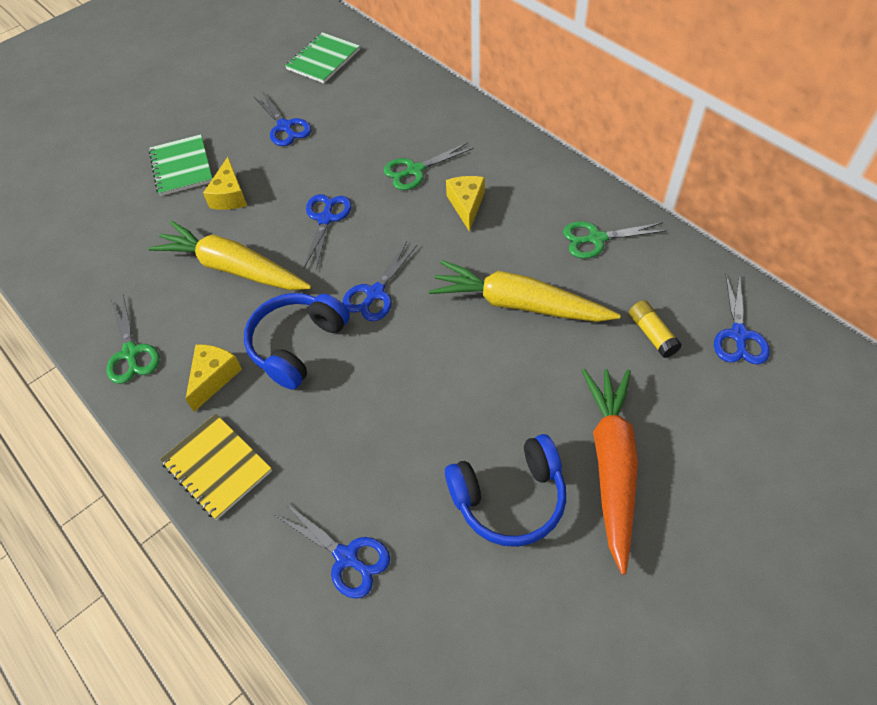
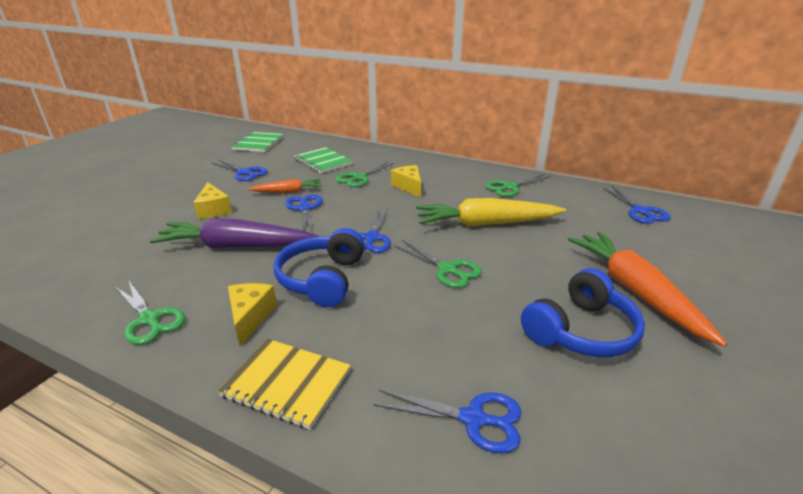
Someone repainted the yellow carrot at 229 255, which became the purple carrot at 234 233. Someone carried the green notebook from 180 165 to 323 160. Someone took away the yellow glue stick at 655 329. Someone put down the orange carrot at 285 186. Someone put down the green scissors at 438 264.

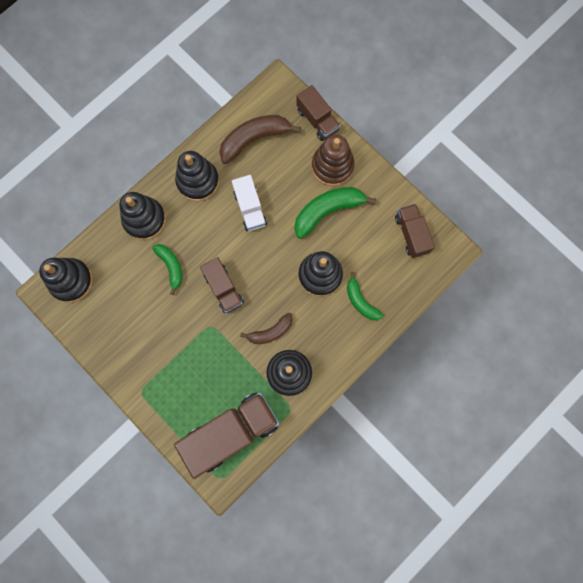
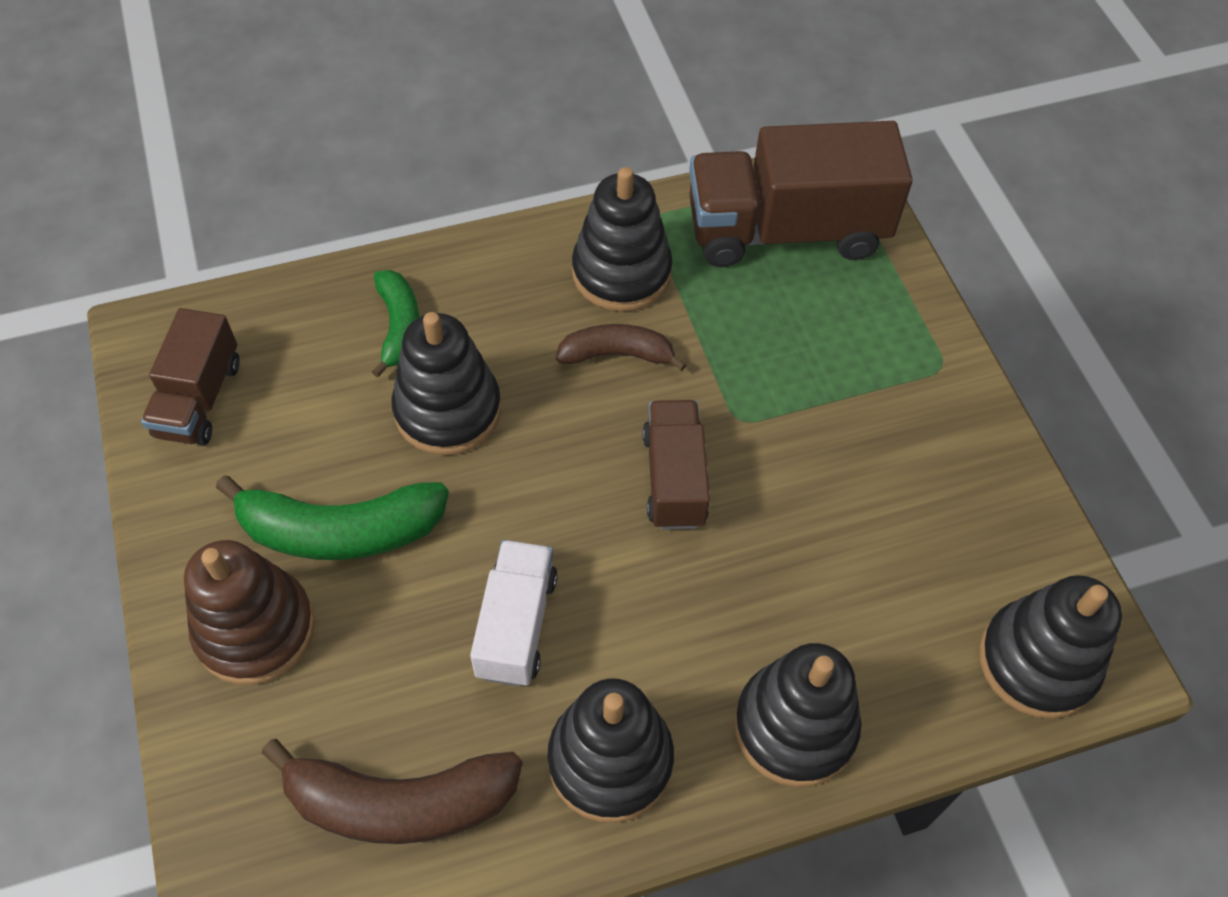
Someone took away the green banana at 167 269. Someone took away the brown truck at 318 113.

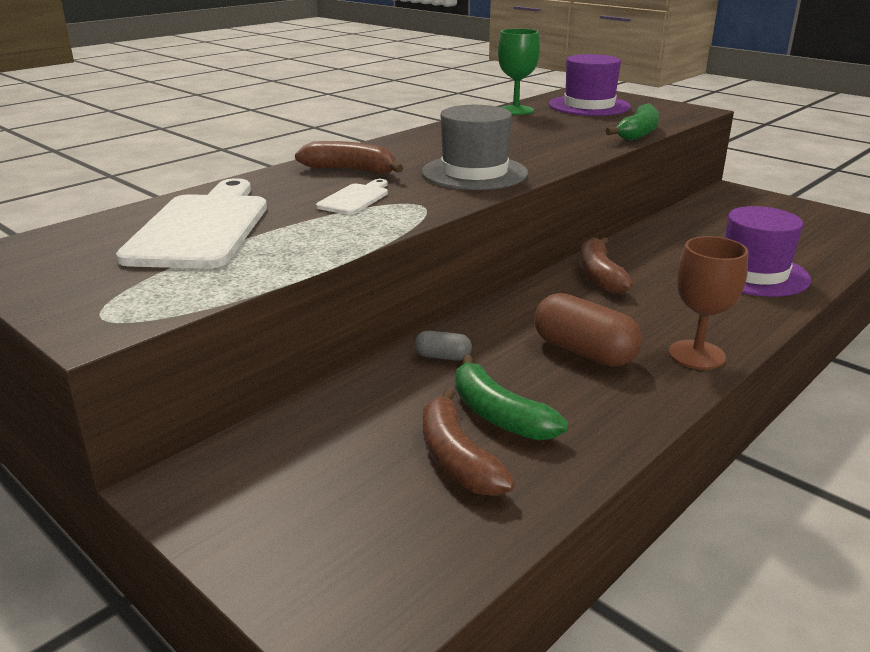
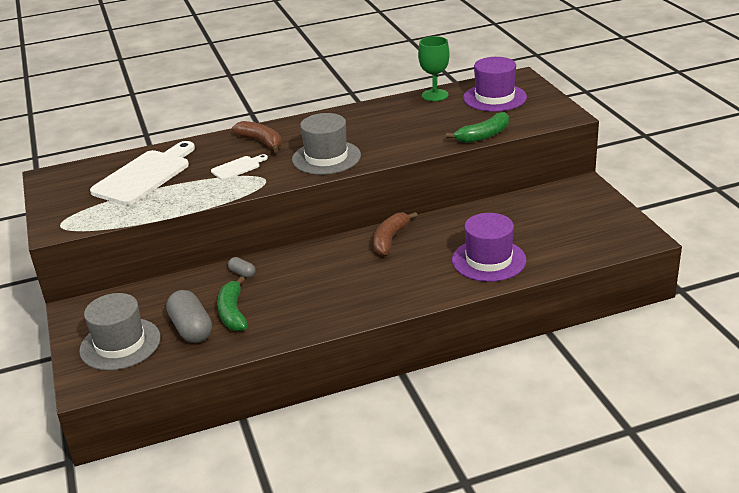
Someone swapped the brown banana at 469 442 for the grey capsule at 189 316. Someone took away the brown capsule at 588 330. Someone took away the brown goblet at 708 303. Someone put down the grey hat at 120 332.

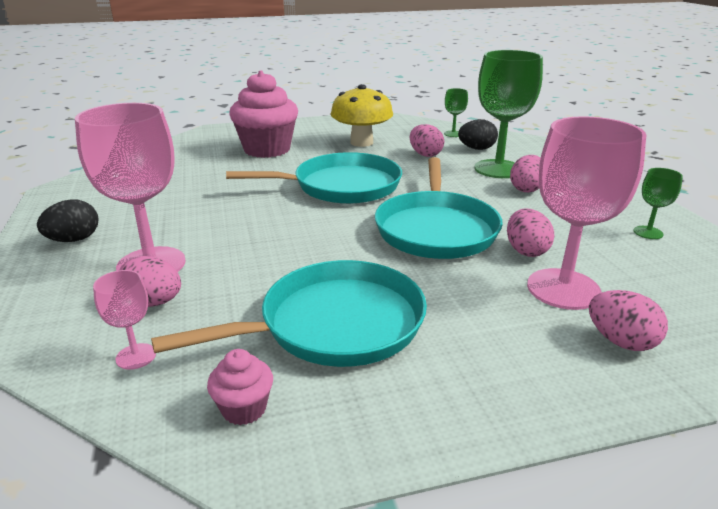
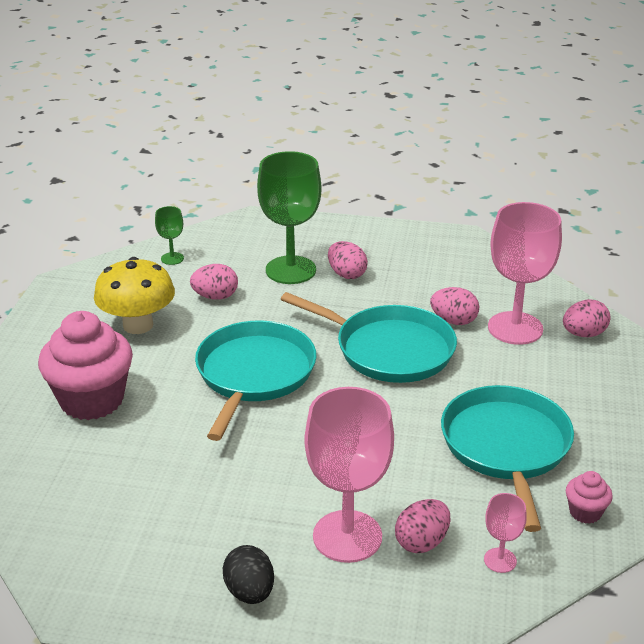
Someone took away the black egg at 478 134. Someone took away the green goblet at 658 203.

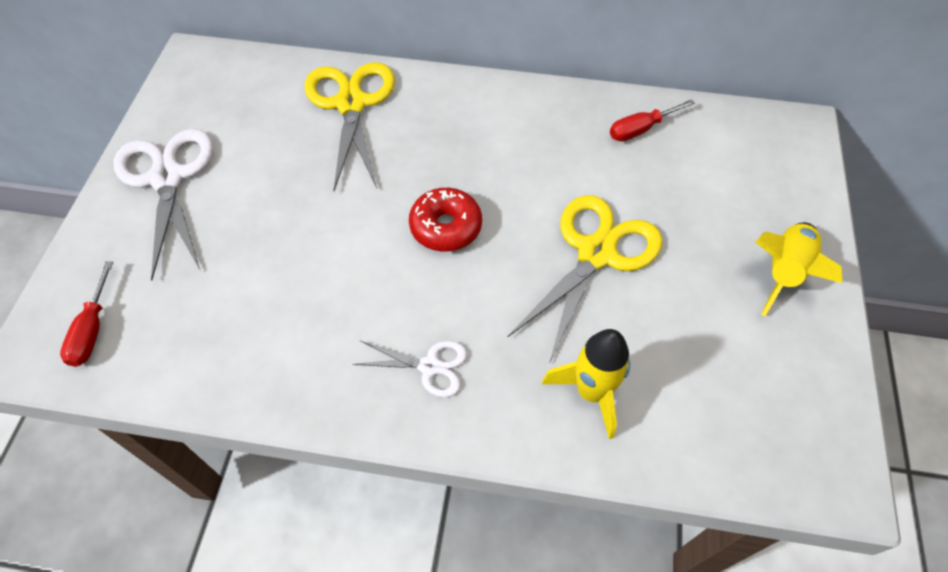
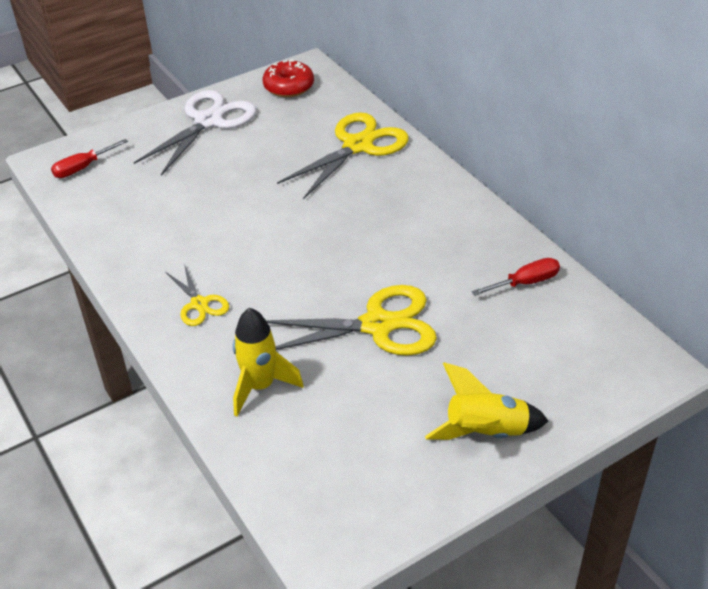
Someone repainted the white scissors at 410 369, which became the yellow scissors at 197 295. Someone carried the red donut from 445 219 to 288 78. Someone rotated the red screwdriver at 652 120 by 135 degrees clockwise.

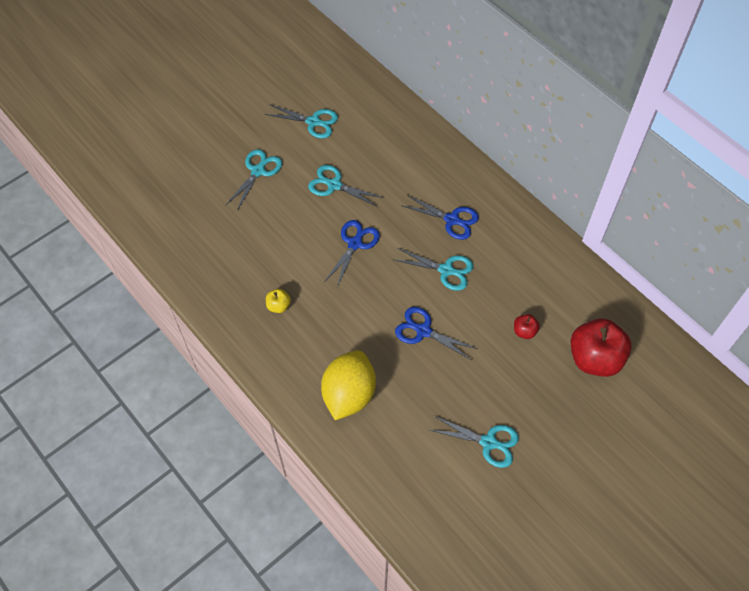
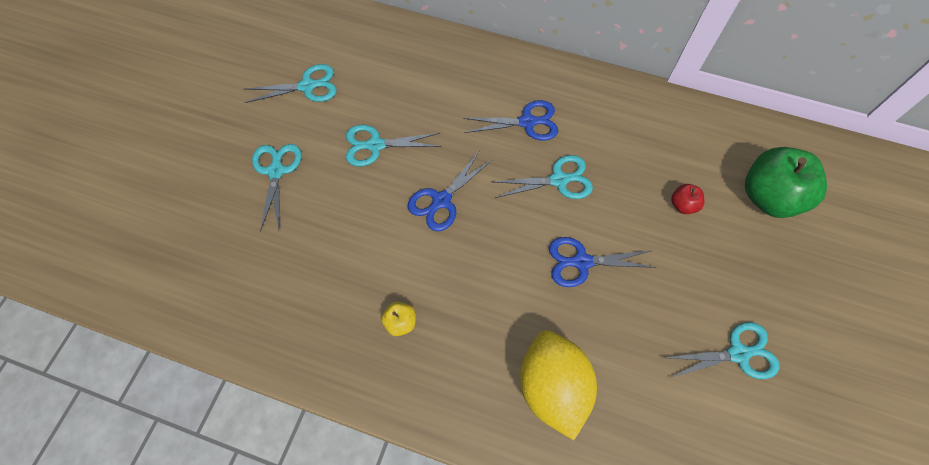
Someone rotated the blue scissors at 352 253 by 135 degrees counterclockwise. Someone repainted the red apple at 601 347, which became the green apple at 786 182.

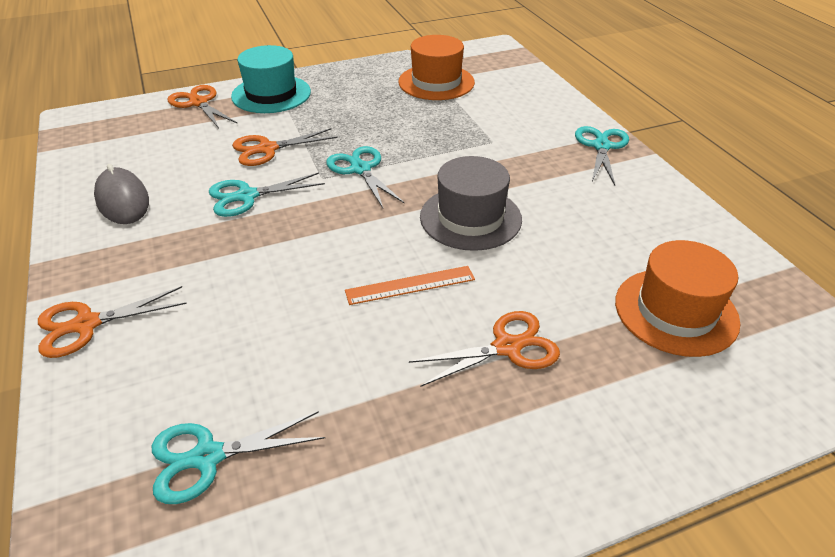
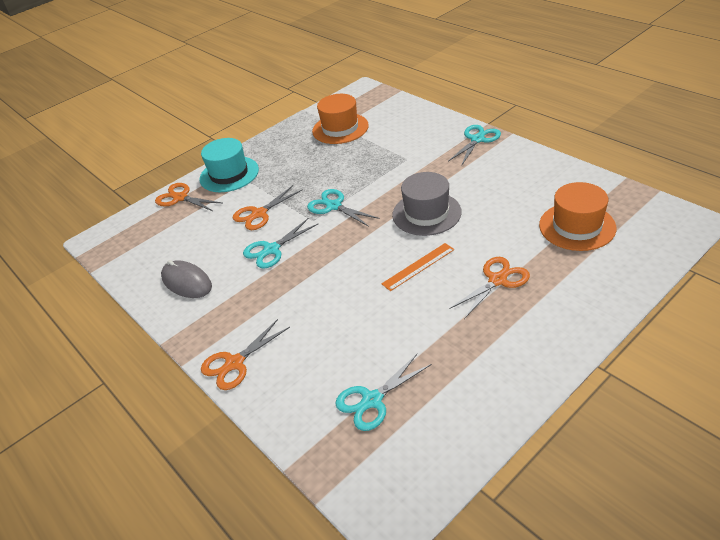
Someone rotated the turquoise scissors at 602 155 by 45 degrees clockwise.

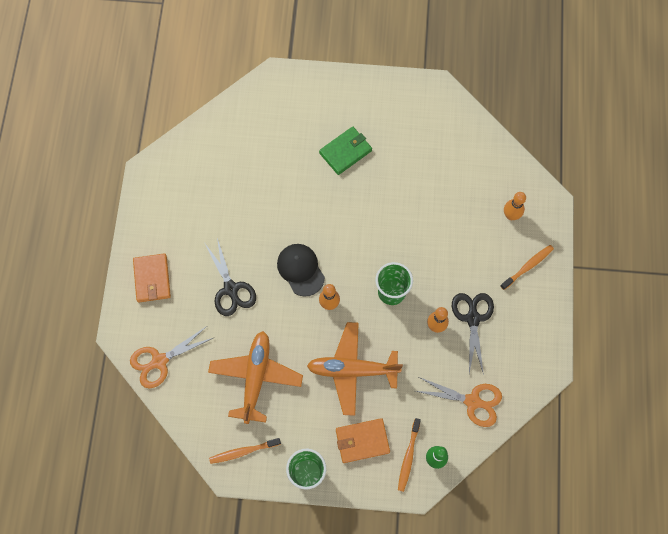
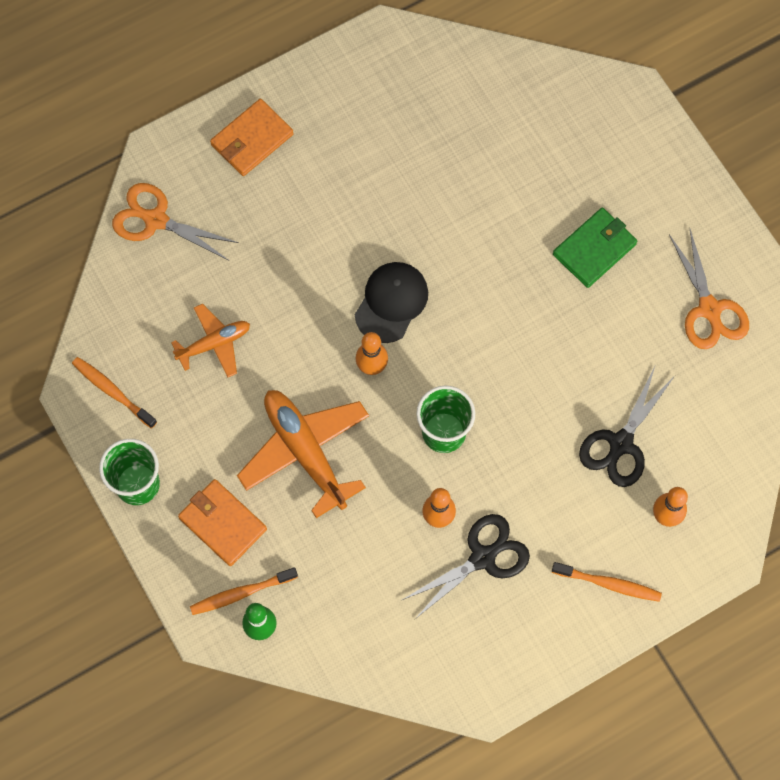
Someone carried the black scissors from 230 277 to 627 427. Someone scaled the orange plane at 255 377 by 0.58. Someone rotated the green wallet at 345 151 by 60 degrees counterclockwise. Someone carried the orange scissors from 459 402 to 709 289.

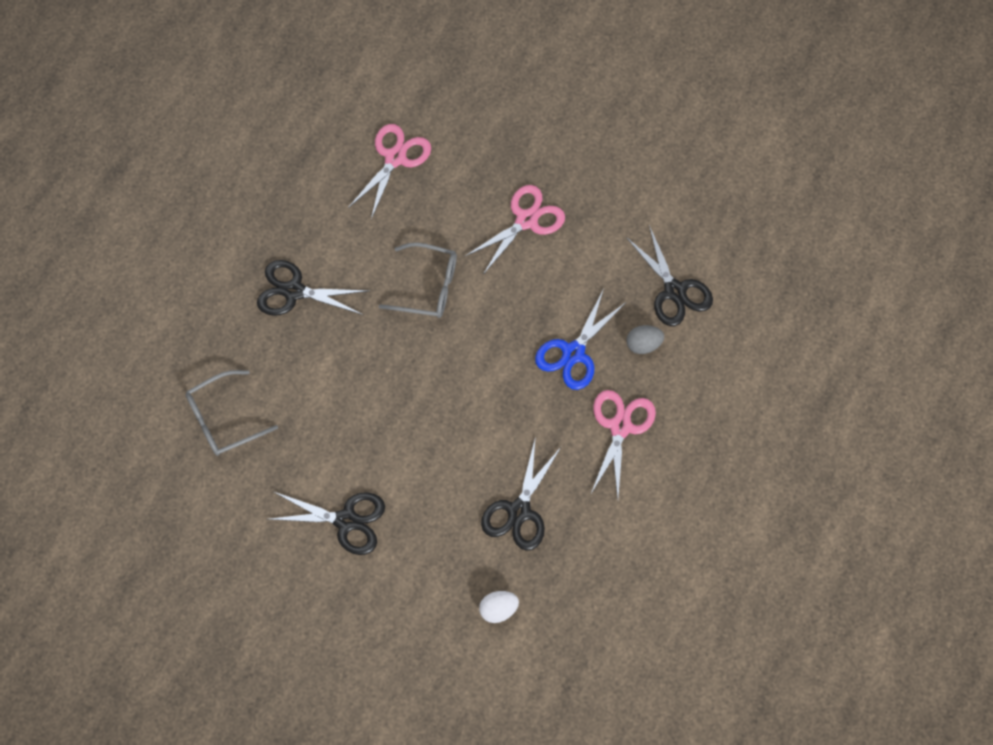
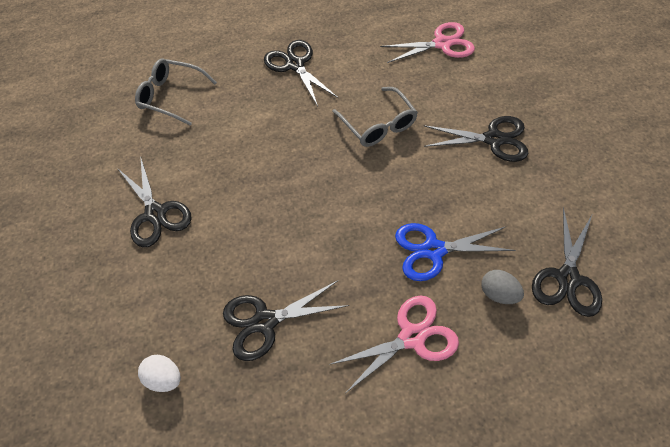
Someone repainted the pink scissors at 515 229, which became the black scissors at 476 139.

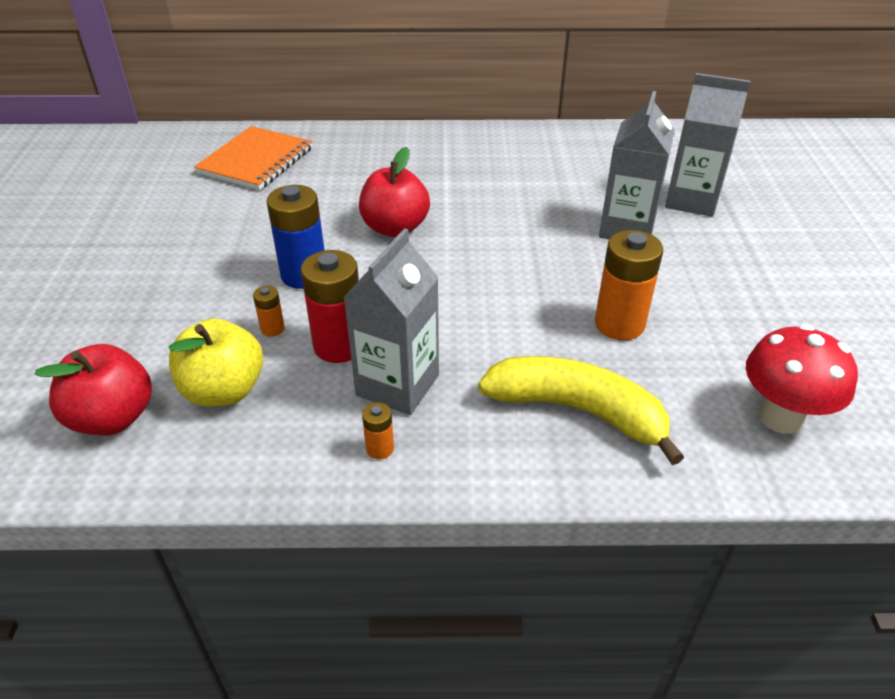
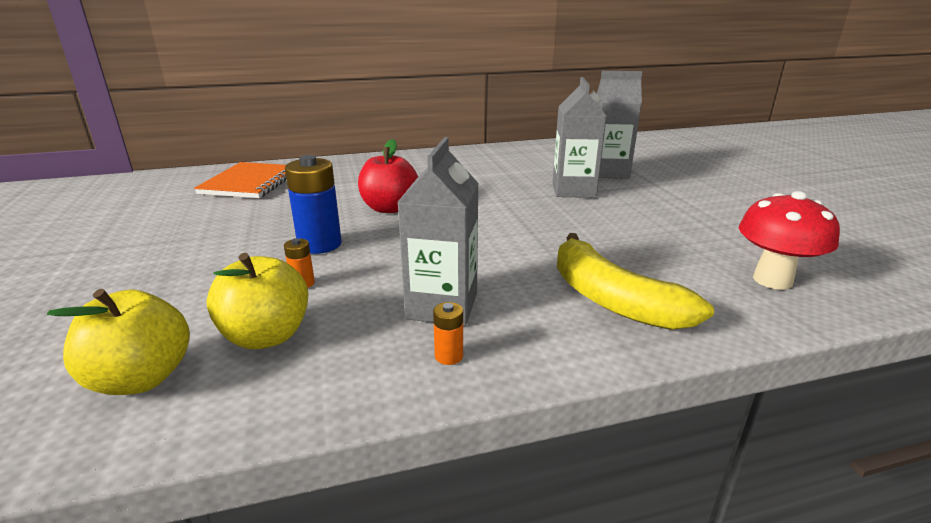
Someone repainted the red apple at 93 389, which became the yellow apple at 118 342. Someone took away the red battery at 330 306. Someone rotated the yellow banana at 581 410 by 135 degrees counterclockwise. Someone took away the orange battery at 629 285.

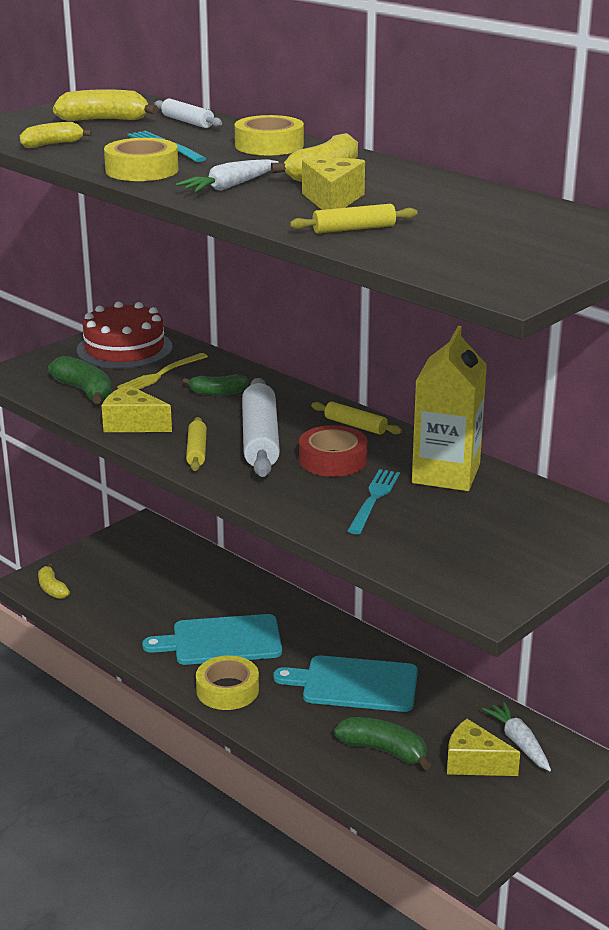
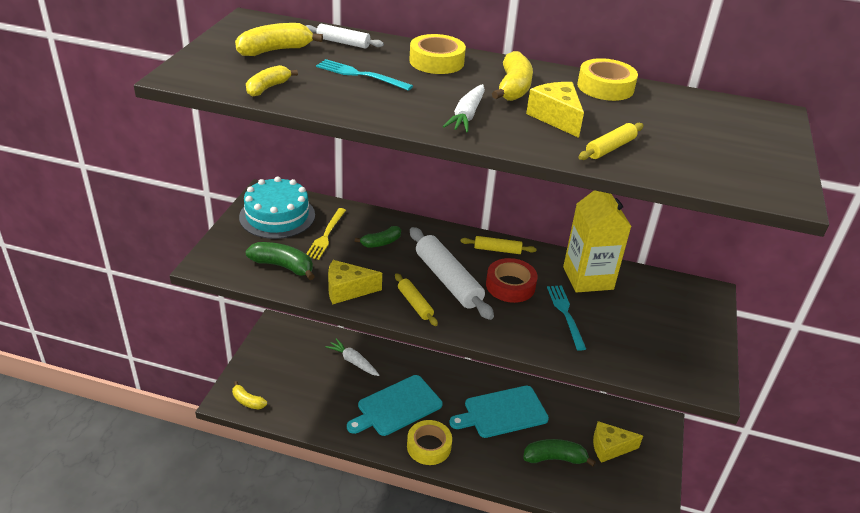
Someone repainted the red cake at 124 335, which became the turquoise cake at 277 208. Someone carried the yellow tape from 141 159 to 607 79. Someone carried the white carrot from 516 736 to 352 357.

